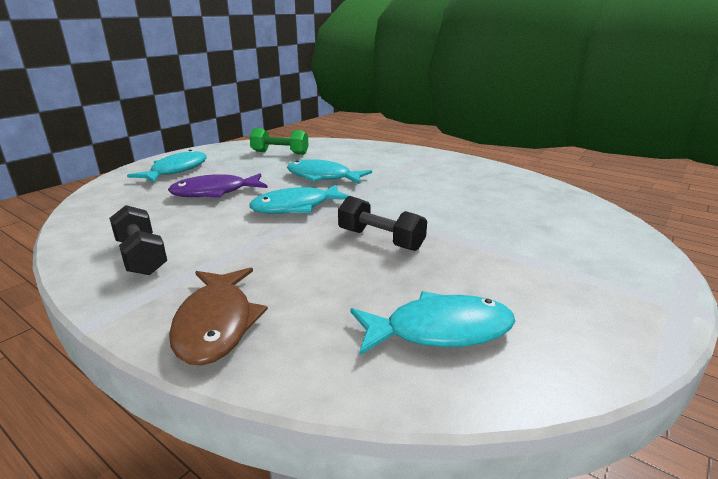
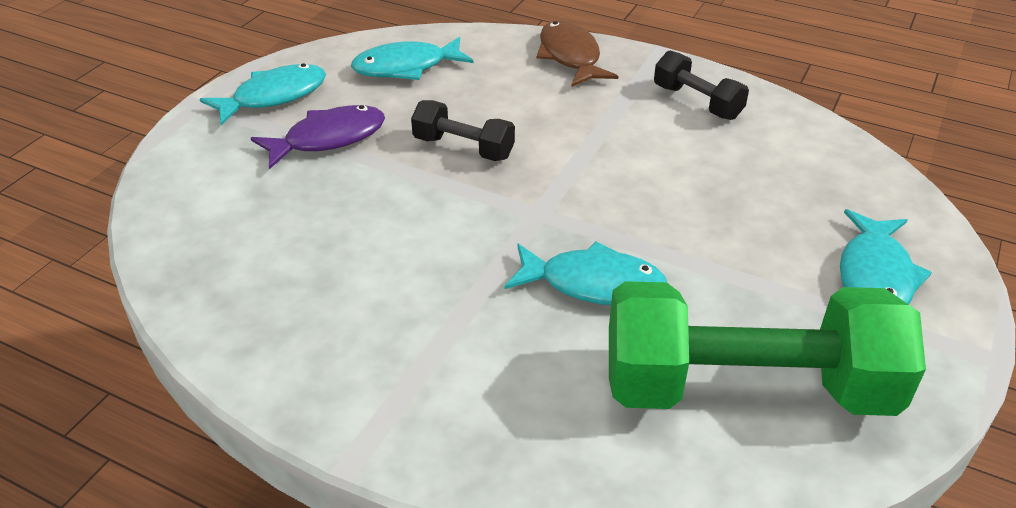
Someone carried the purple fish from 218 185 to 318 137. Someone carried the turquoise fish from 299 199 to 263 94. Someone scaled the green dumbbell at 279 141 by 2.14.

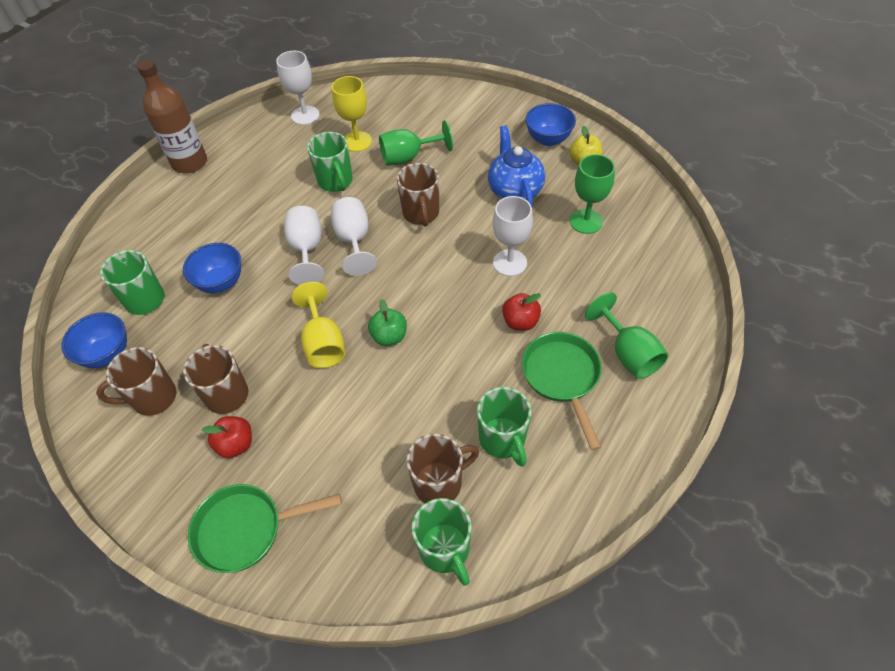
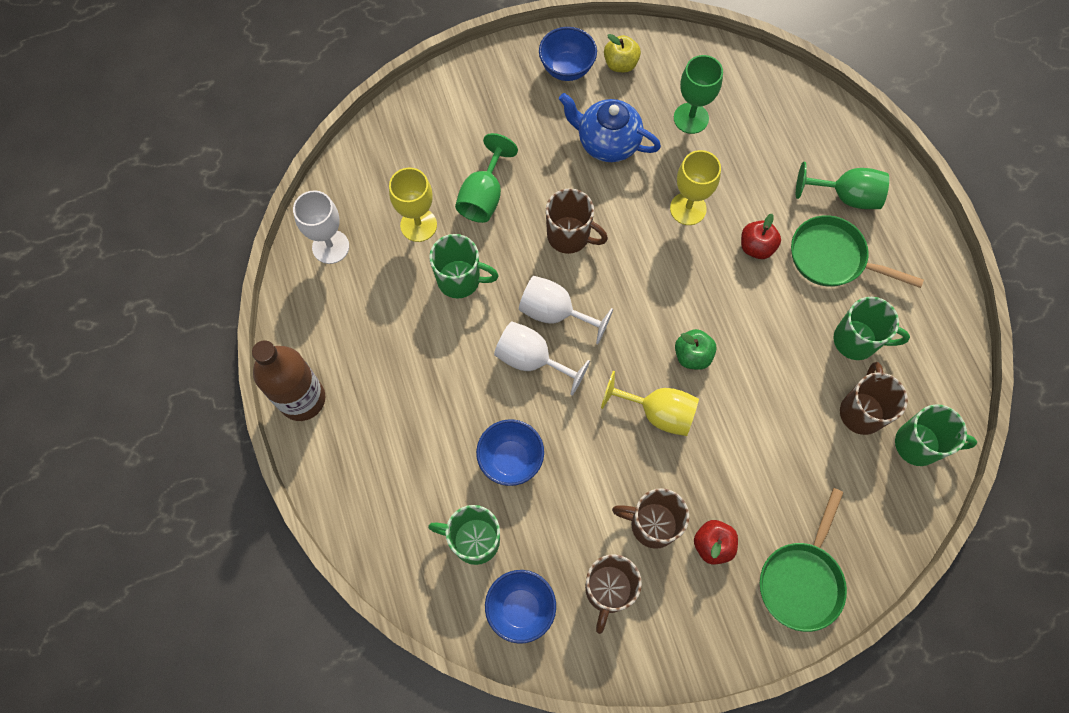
Someone repainted the white goblet at 513 236, which became the yellow goblet at 695 187.

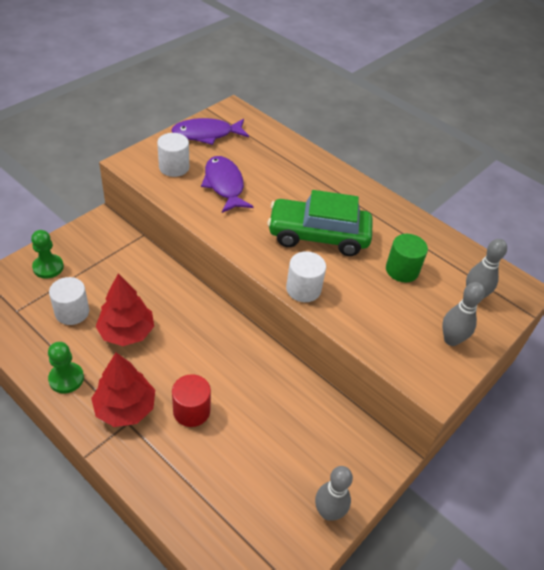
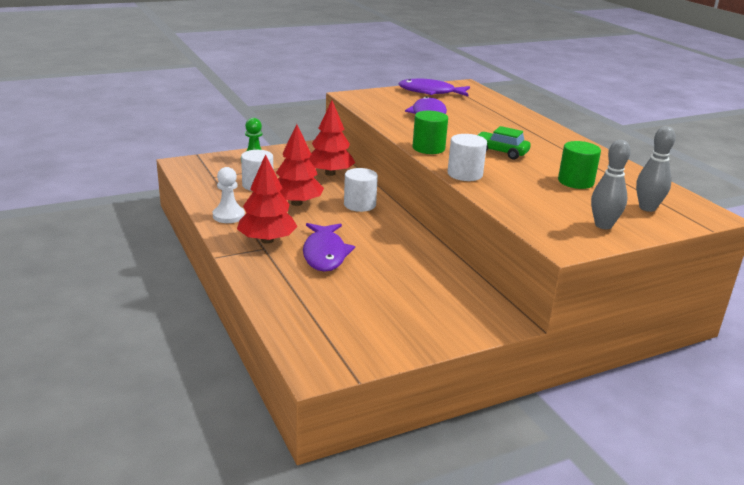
Someone repainted the green pawn at 66 368, which became the white pawn at 229 195. Someone carried the white cylinder from 173 155 to 361 190. Someone swapped the red cylinder at 191 400 for the purple fish at 329 247. Someone scaled the green car at 320 223 by 0.54. Someone took away the grey bowling pin at 334 493. Someone put down the red tree at 332 138. Someone put down the green cylinder at 430 132.

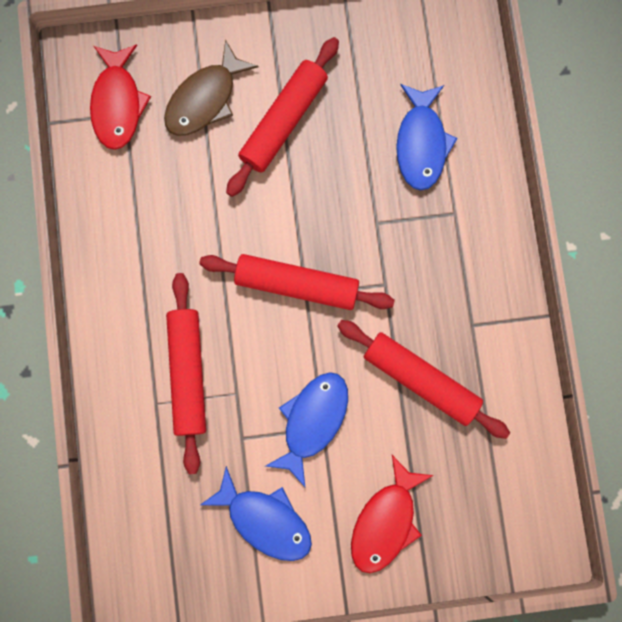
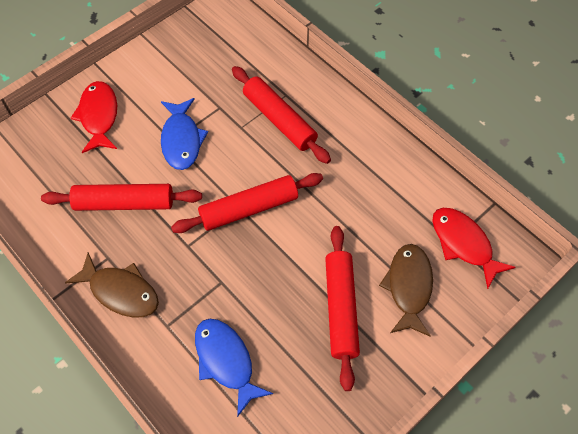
Someone took away the blue fish at 256 513. Someone put down the brown fish at 112 285.

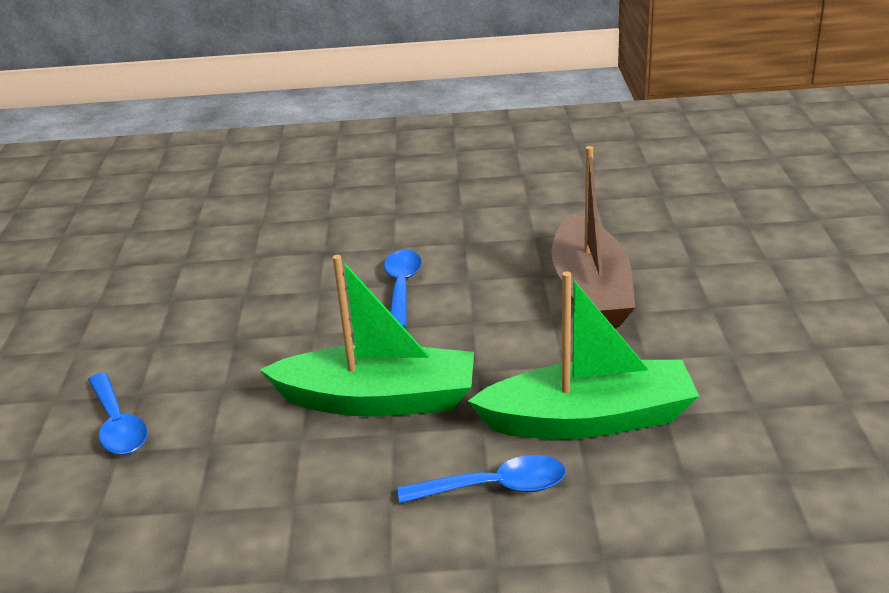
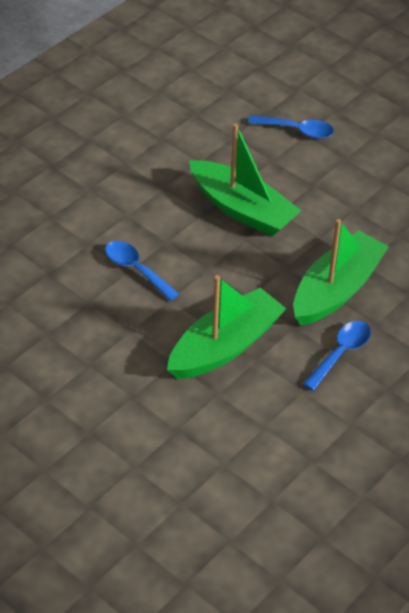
Someone carried the blue spoon from 118 413 to 291 127. Someone repainted the brown boat at 593 237, which became the green boat at 245 180.

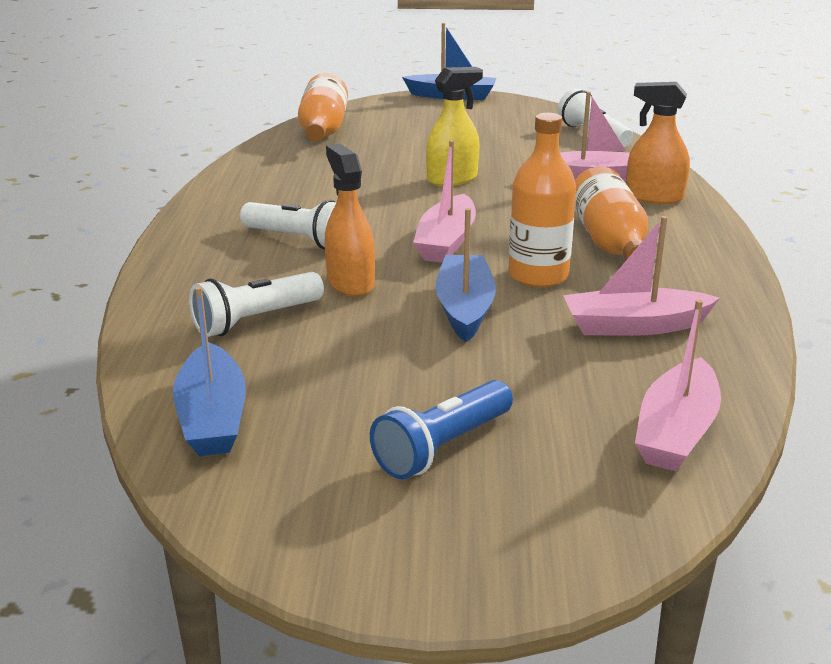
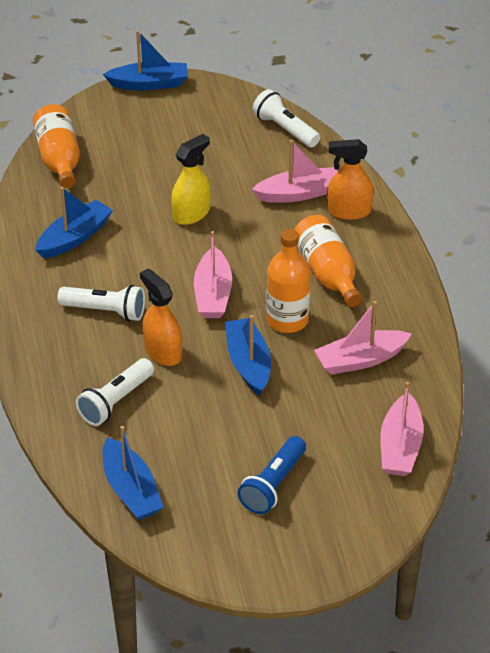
Someone put down the blue boat at 74 222.

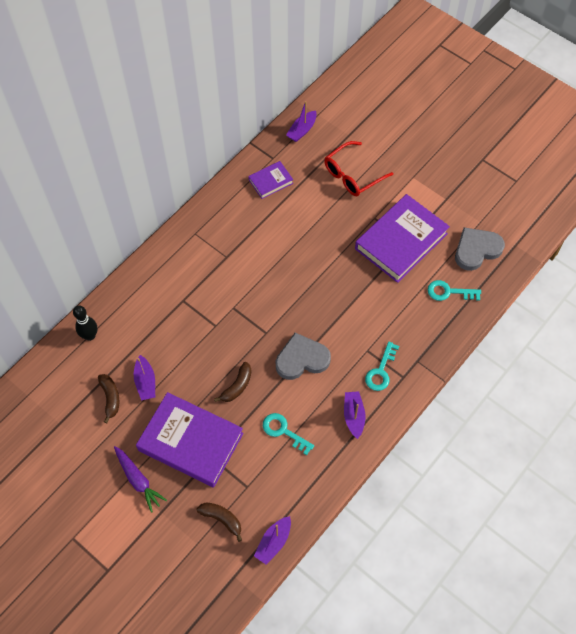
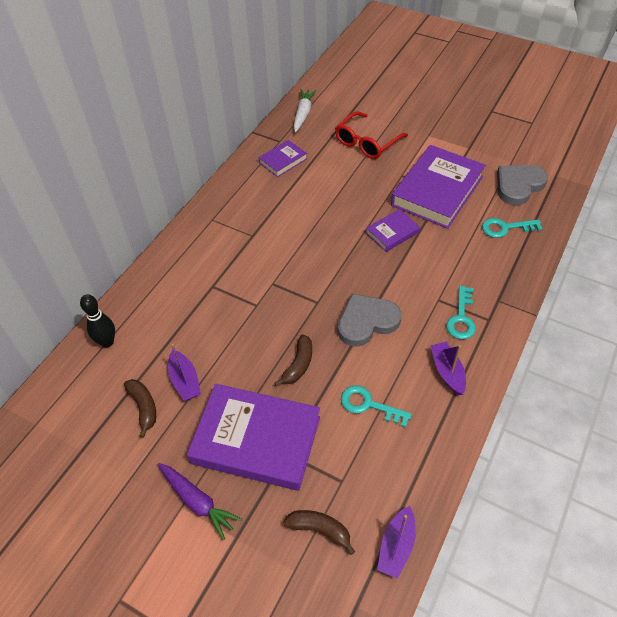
Someone swapped the purple boat at 301 121 for the white carrot at 304 111. Someone put down the purple book at 393 230.

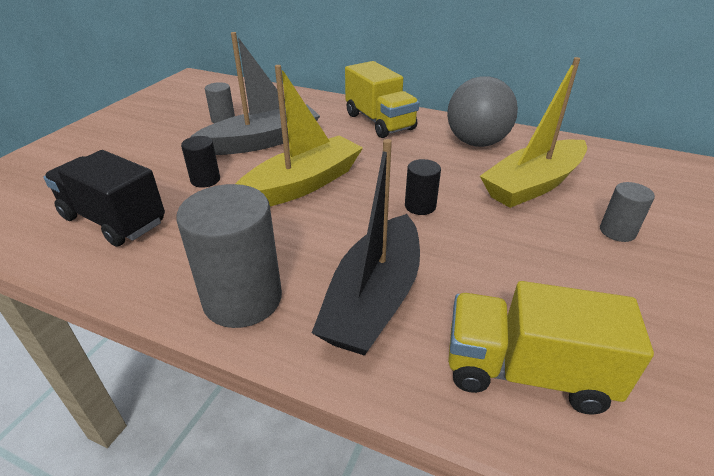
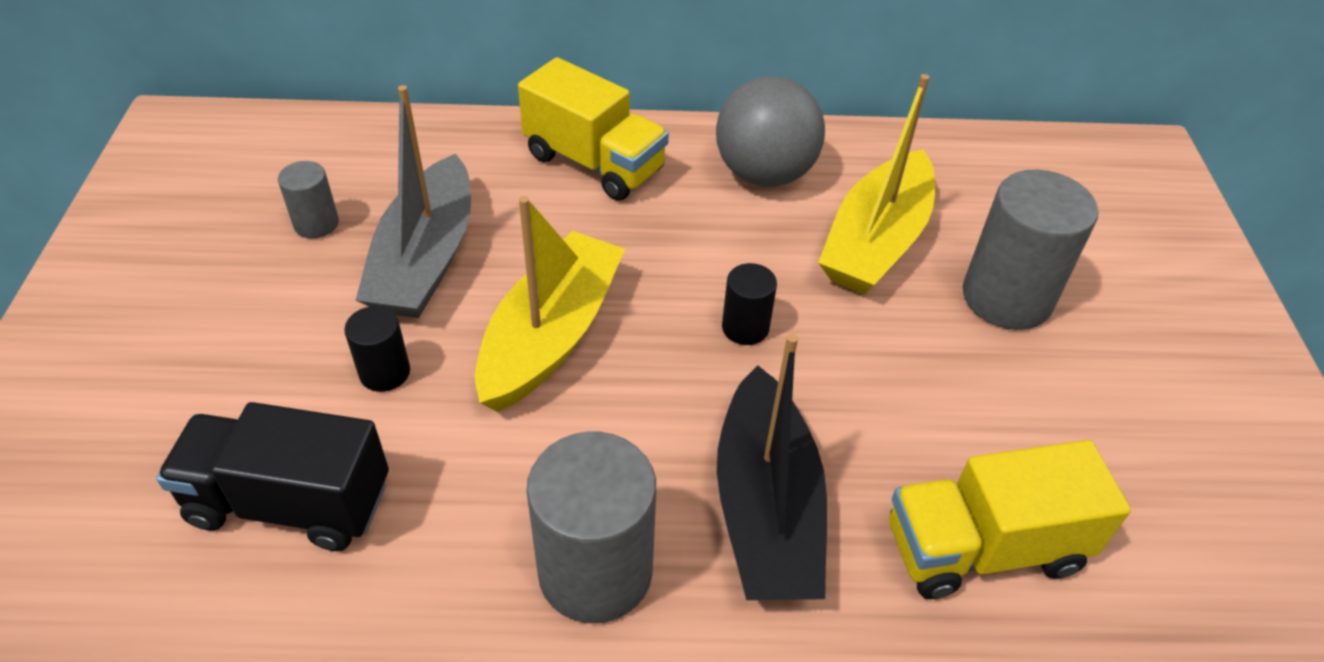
Someone rotated the grey boat at 255 93 by 150 degrees clockwise. Someone scaled the grey cylinder at 627 212 by 1.96.

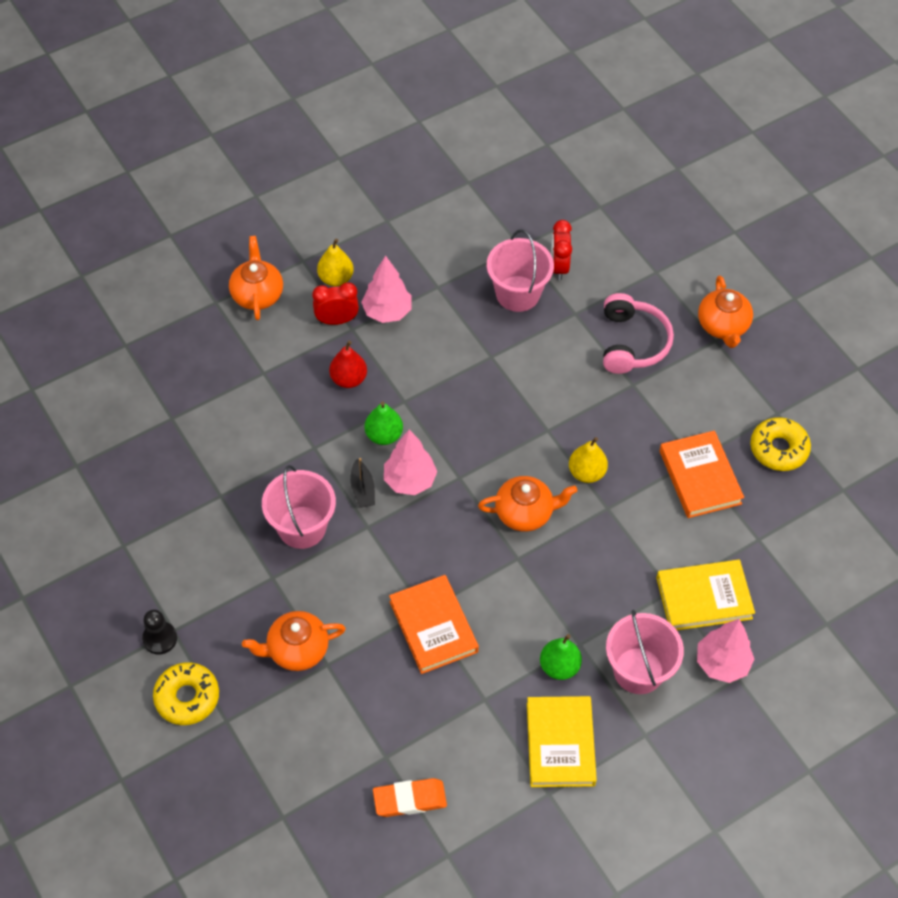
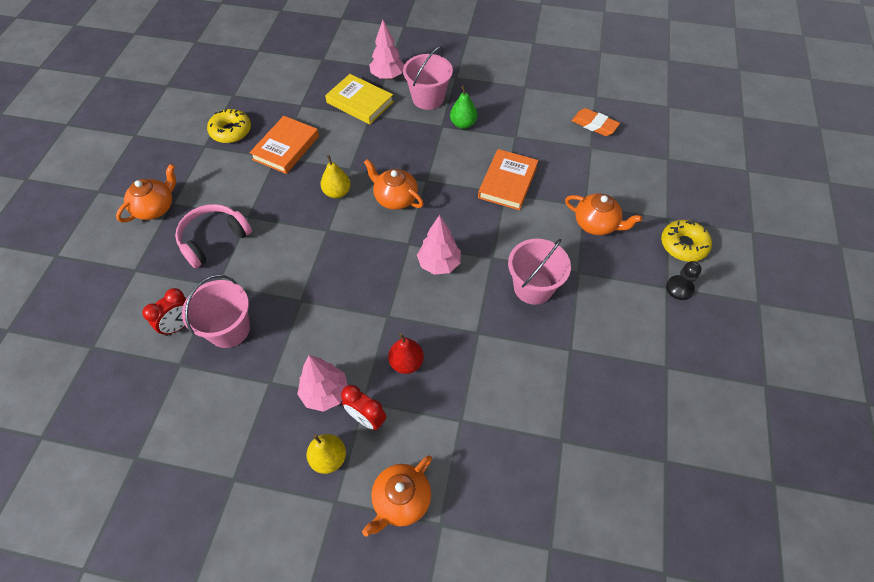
Someone took away the black boat at 362 483. Someone took away the green pear at 384 423. Someone took away the yellow book at 562 741.

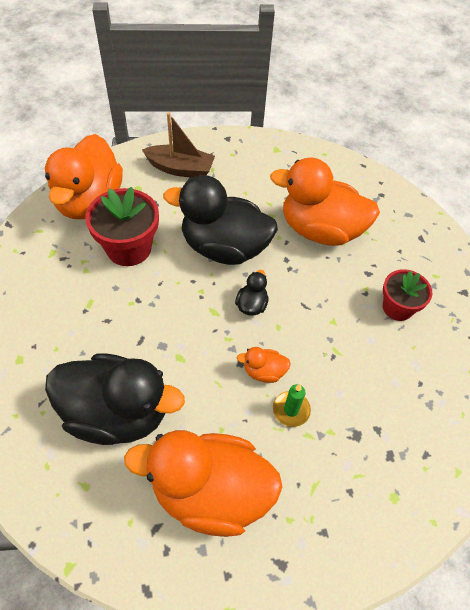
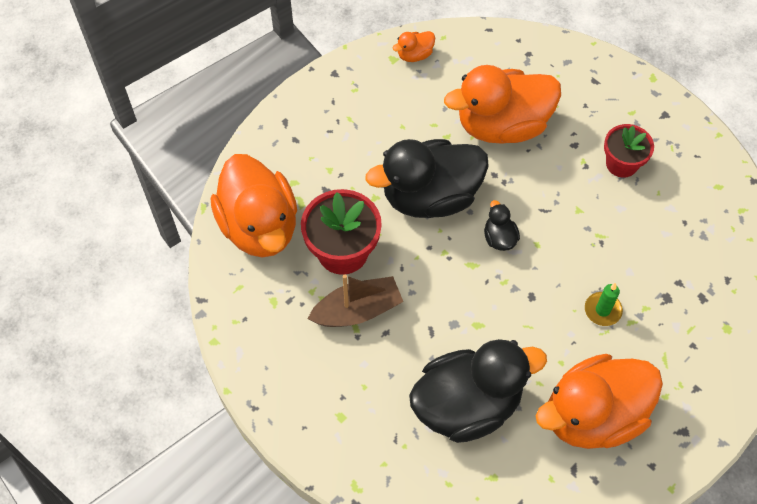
Someone carried the brown boat from 178 145 to 355 300. Someone carried the orange duck from 264 365 to 414 46.

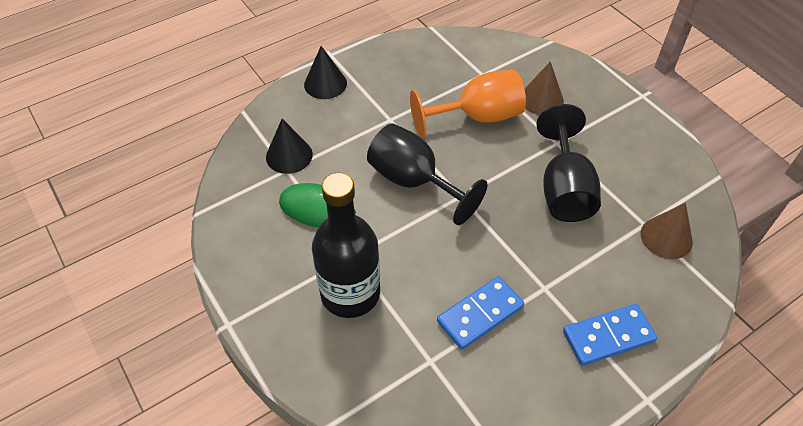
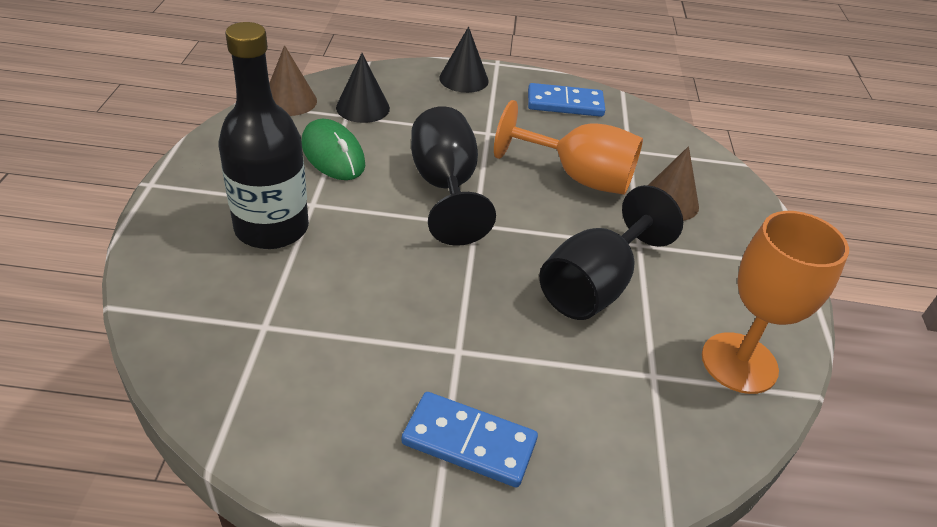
Someone carried the blue domino from 480 313 to 566 100. Someone carried the brown cone from 667 231 to 293 80. Someone put down the orange goblet at 775 302.

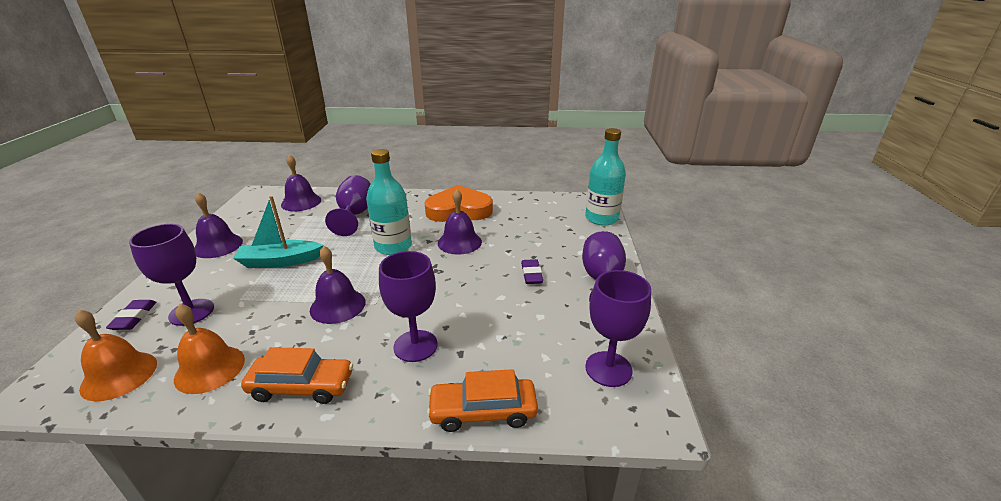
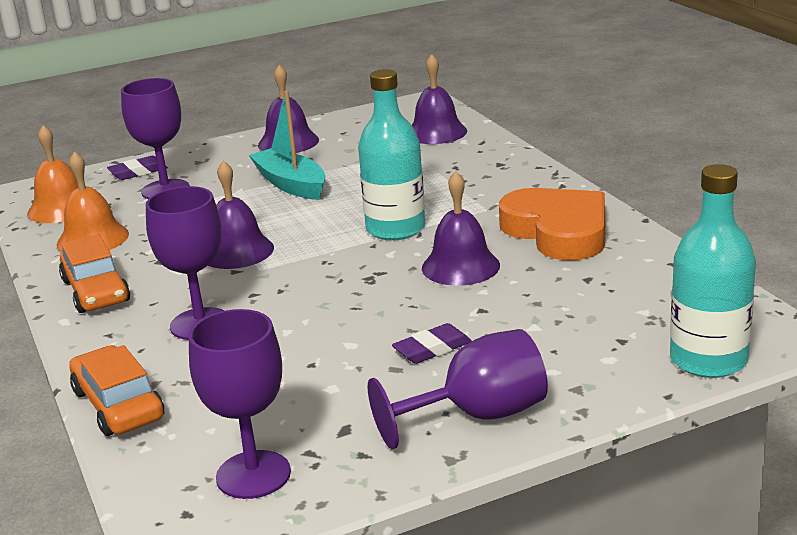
Someone took away the purple goblet at 348 205.

